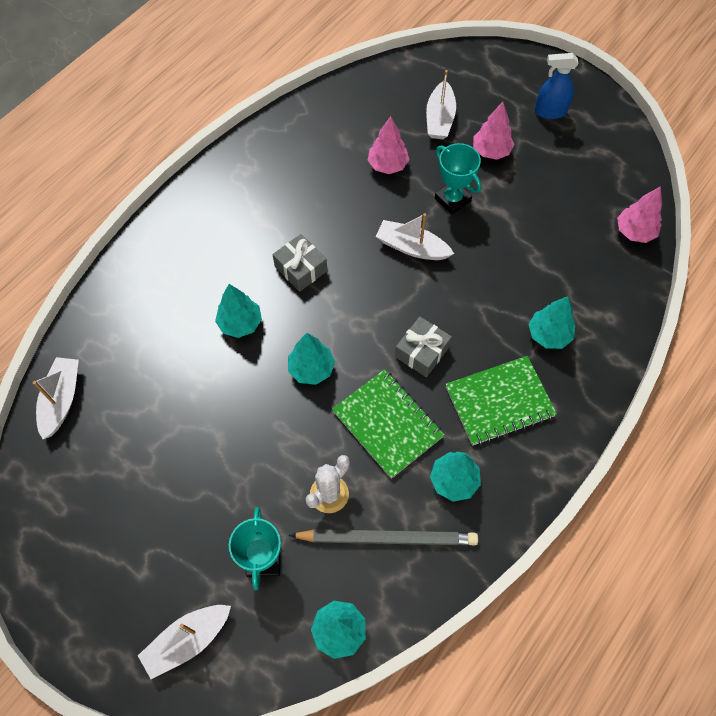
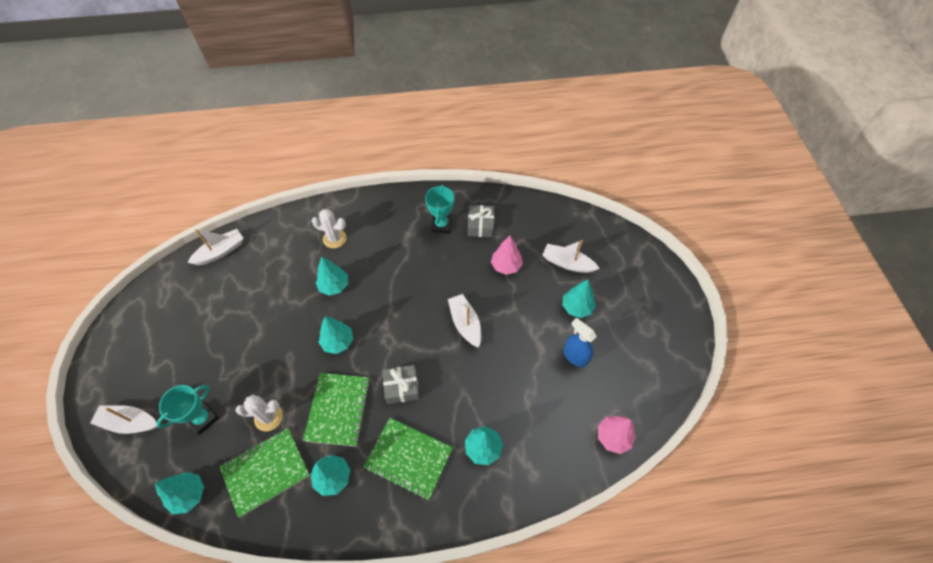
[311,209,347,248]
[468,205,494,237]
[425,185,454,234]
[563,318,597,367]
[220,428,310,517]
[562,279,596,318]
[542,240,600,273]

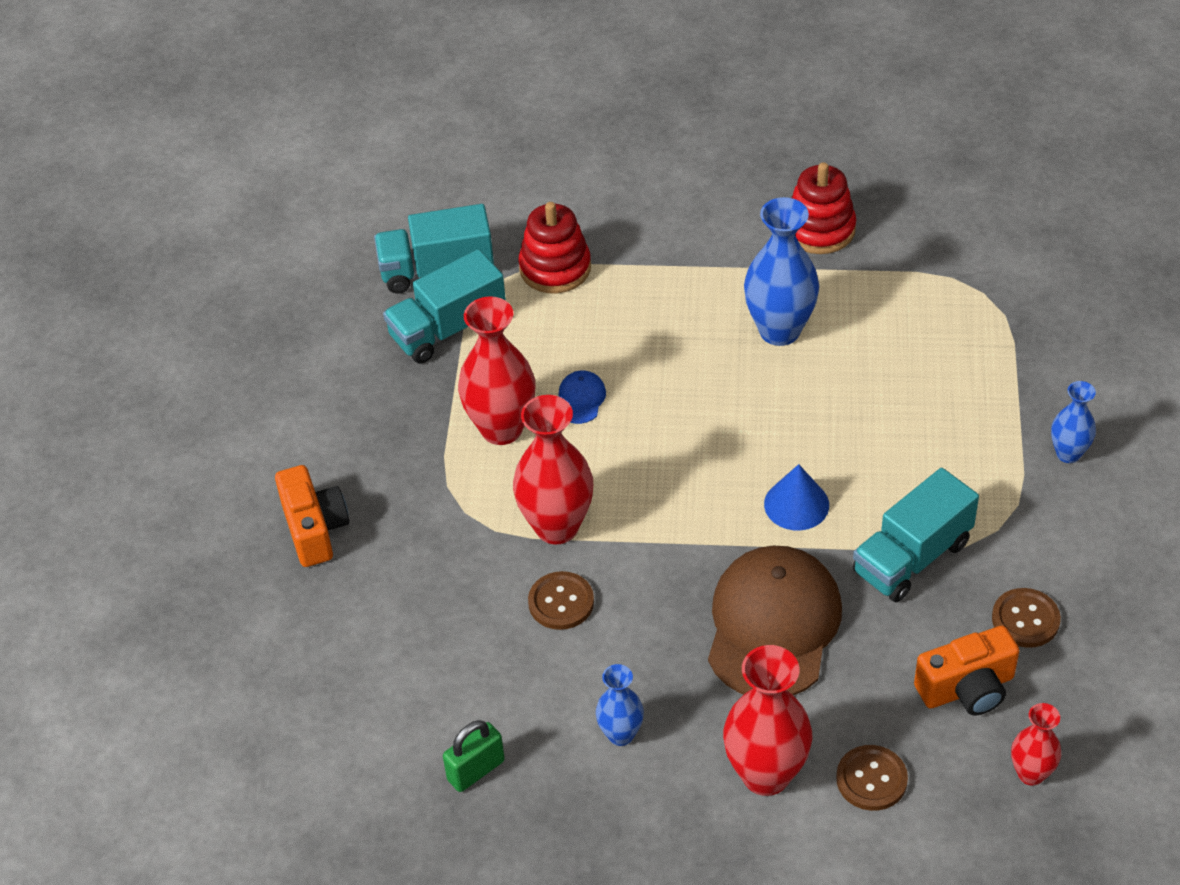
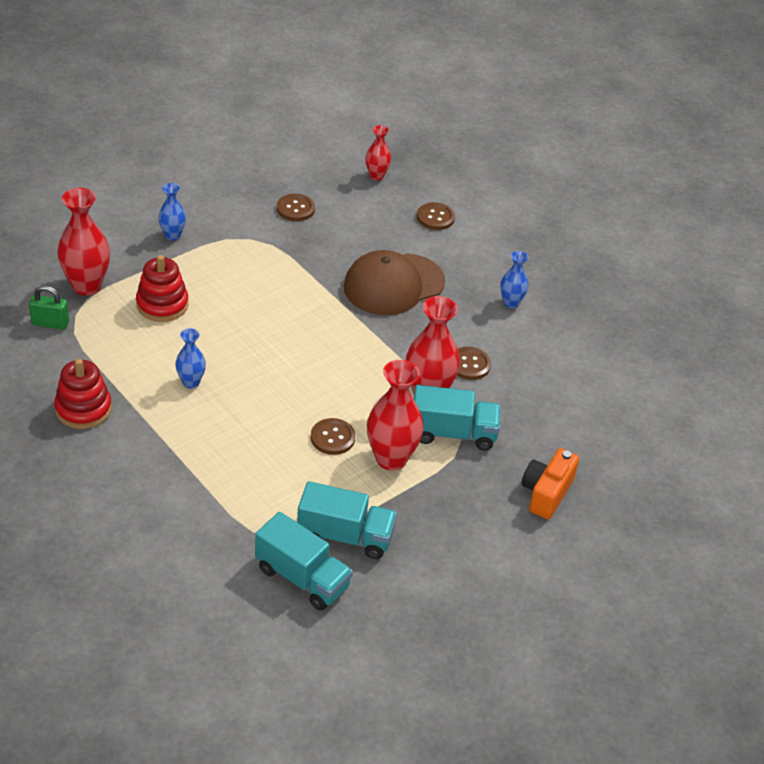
[764,464,829,531] (first image)
[914,626,1019,716] (first image)
[29,286,69,330]
[136,255,189,322]
[57,188,110,296]
[414,385,501,451]
[311,418,356,455]
[175,328,206,389]

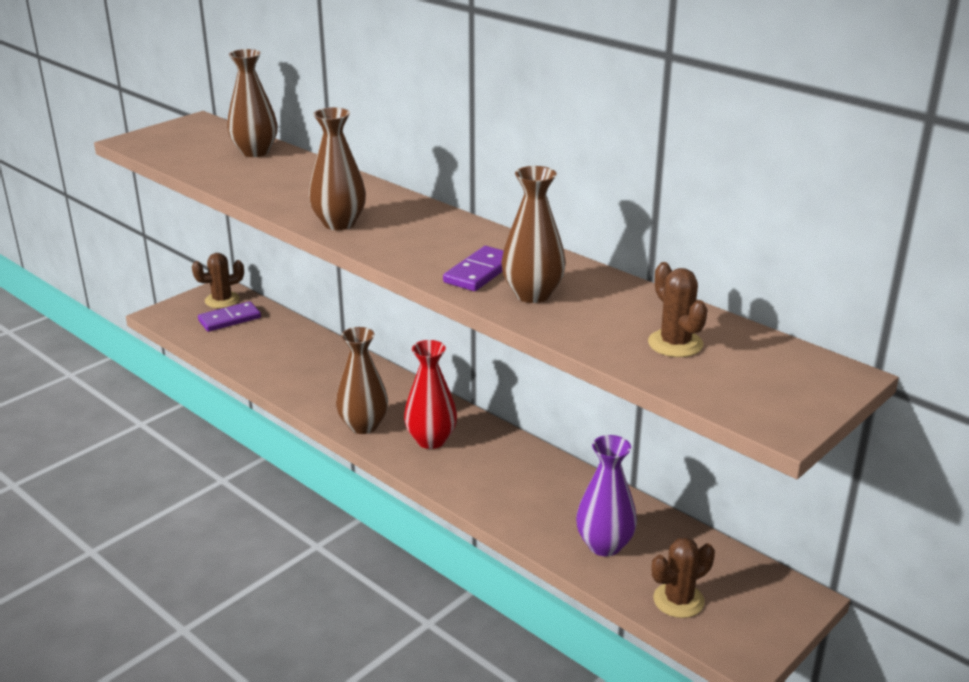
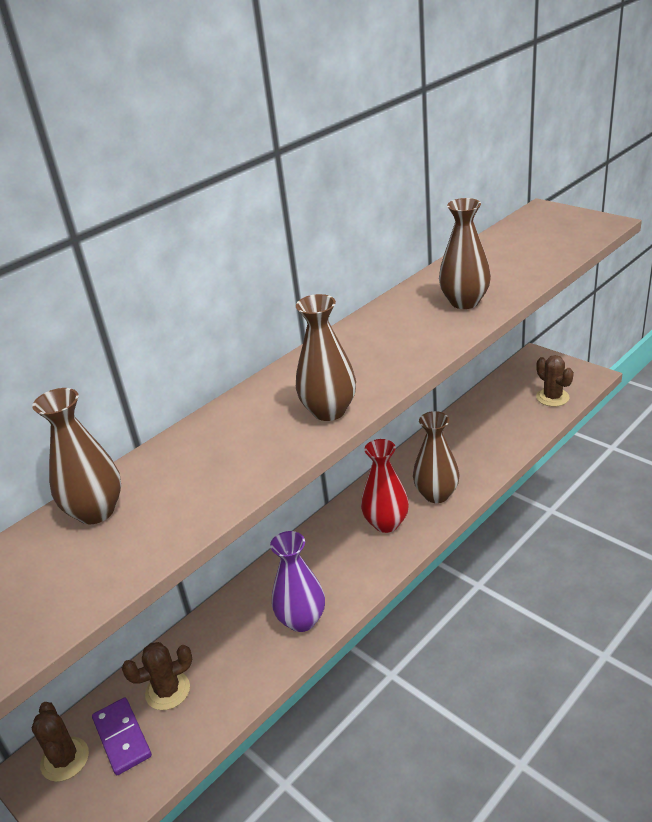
[443,246,504,291] (first image)
[413,411,459,503]
[270,531,325,632]
[122,642,192,710]

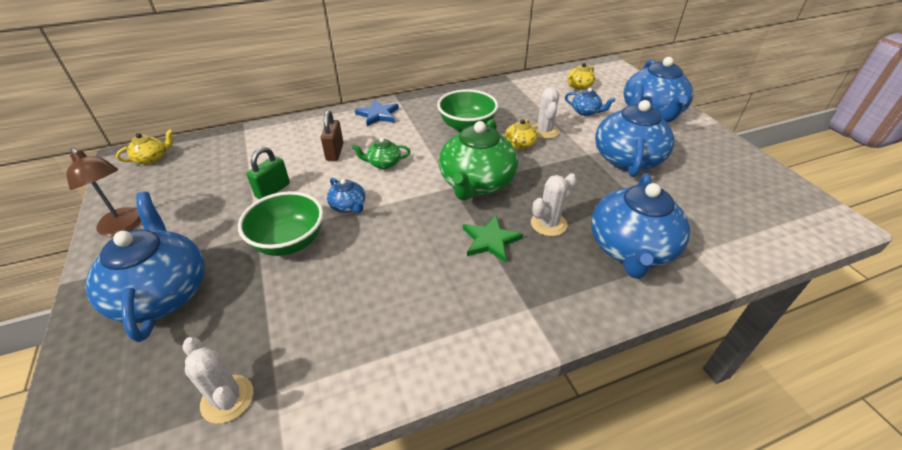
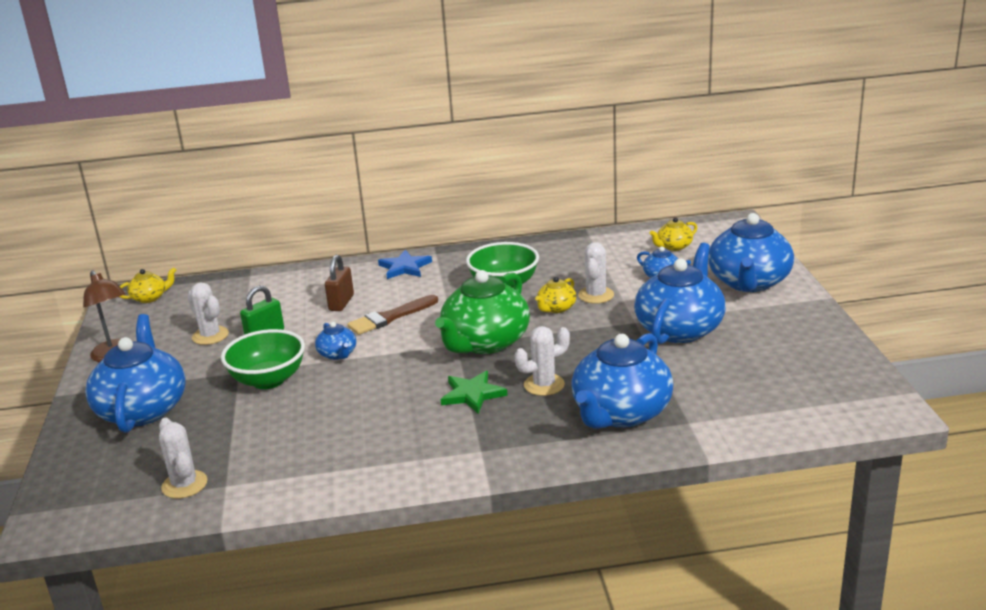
[187,282,229,345]
[347,295,438,335]

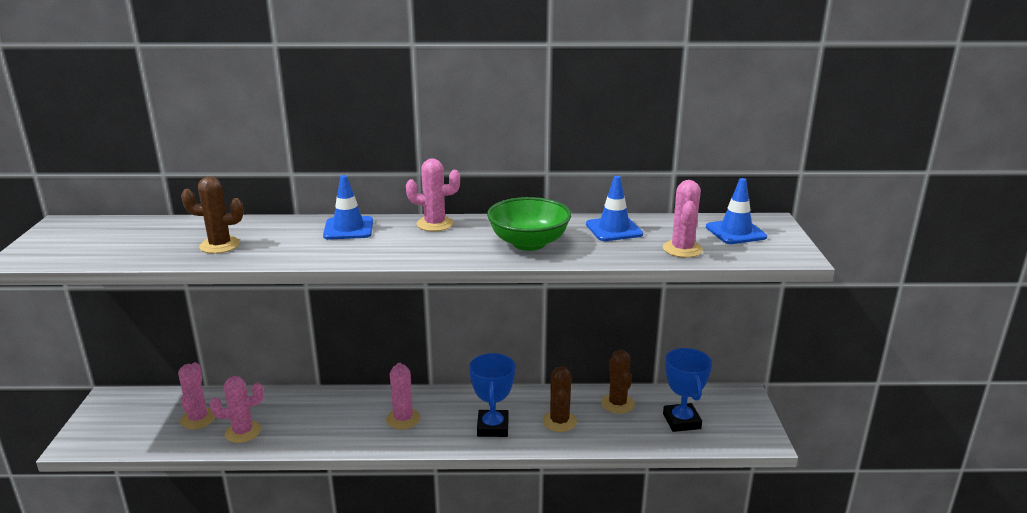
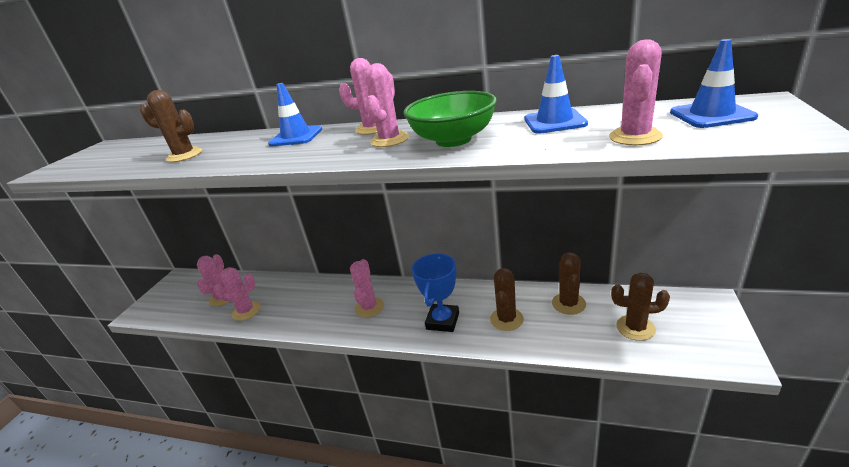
[366,63,409,147]
[611,273,670,341]

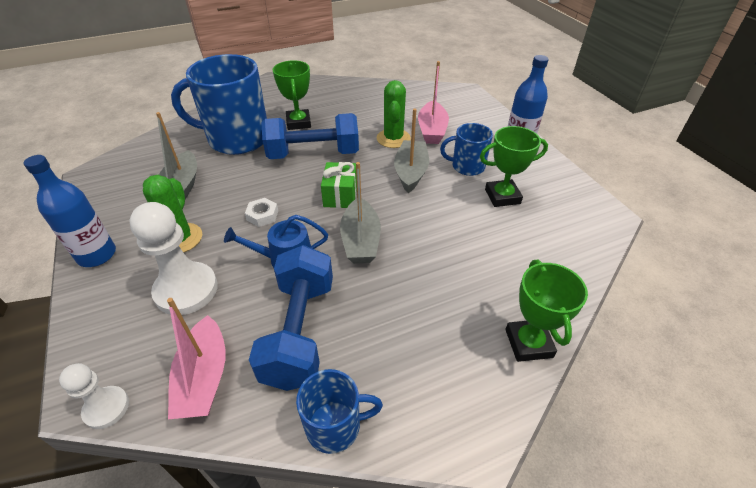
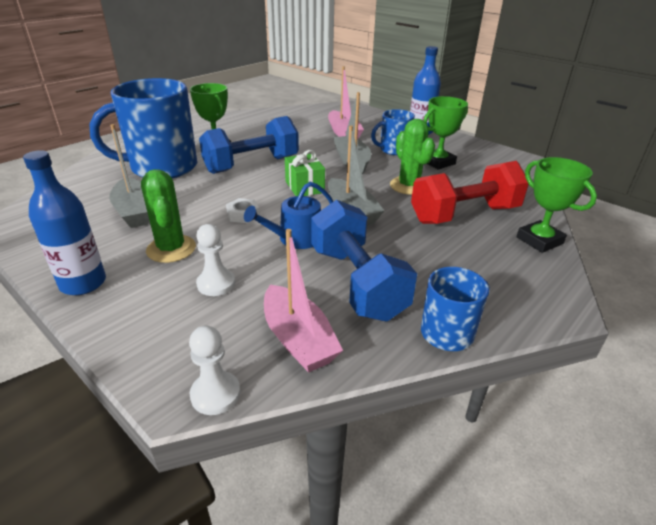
[411,161,529,224]
[390,119,435,195]
[196,224,235,296]

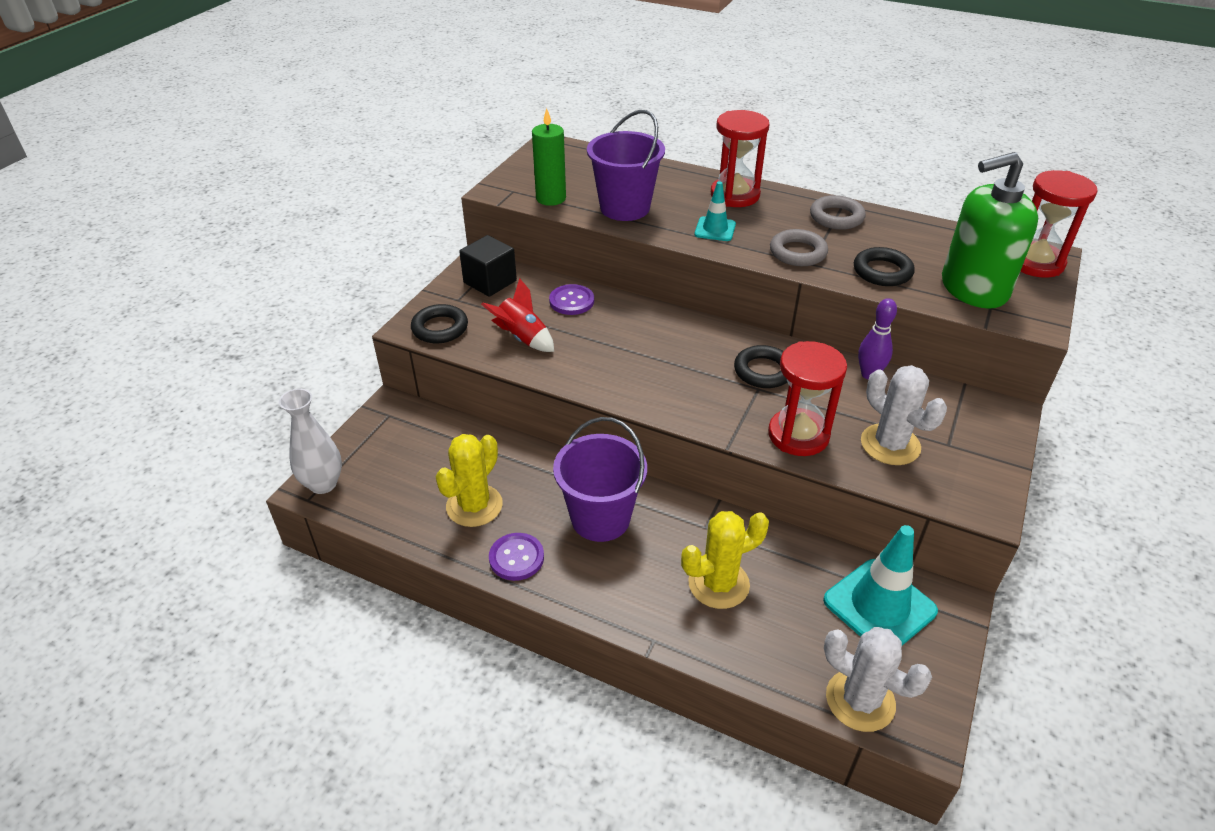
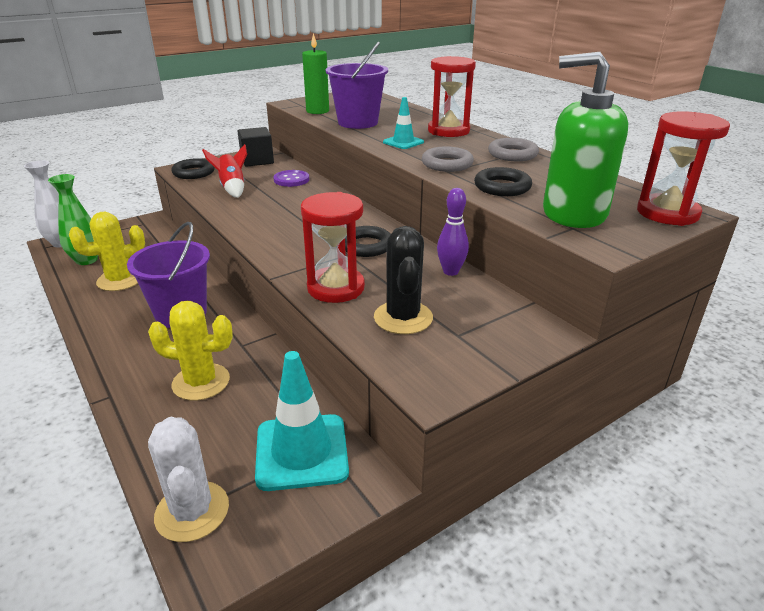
[489,533,544,581] (first image)
[48,174,98,265]
[374,226,433,334]

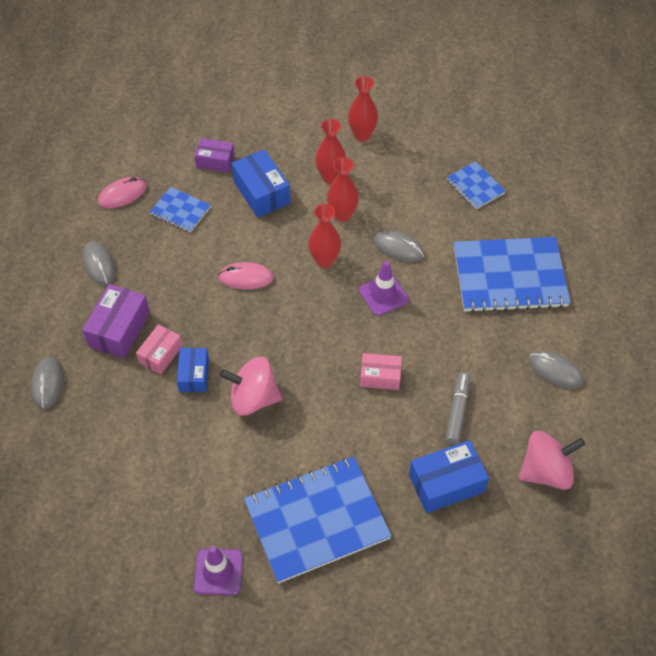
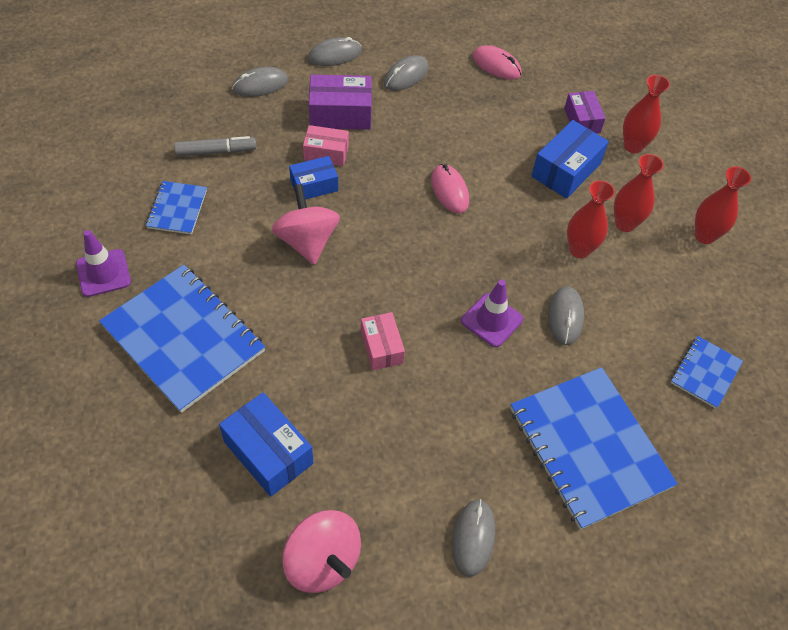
[308,37,362,66]
[146,181,207,235]
[623,75,670,153]
[174,136,256,157]

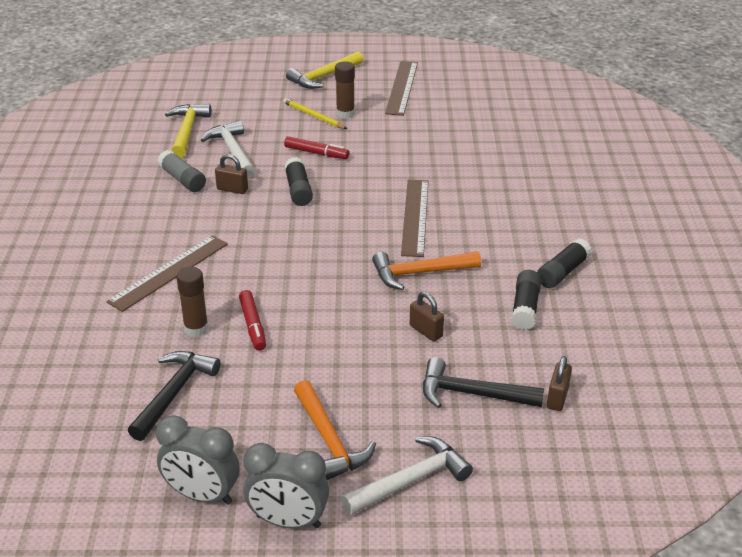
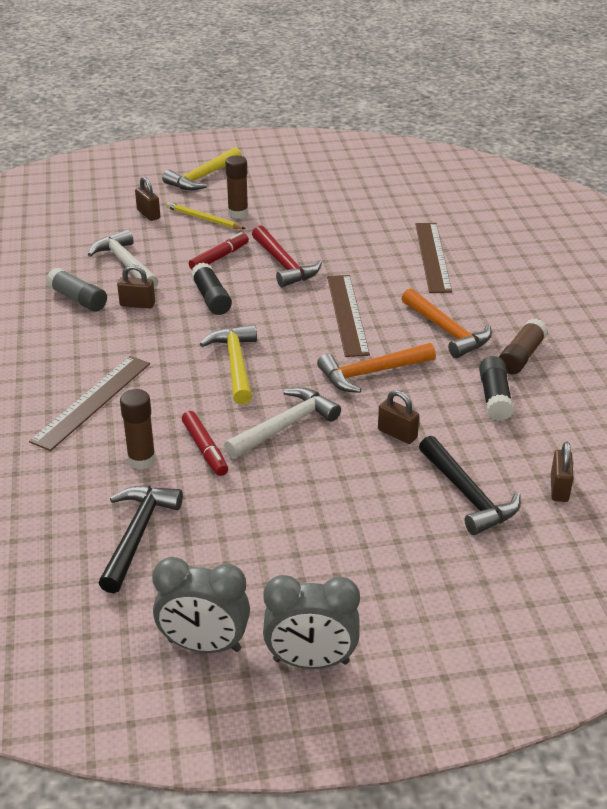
[135,177,160,221]
[252,225,322,287]
[200,325,257,405]
[401,288,492,358]
[224,387,341,459]
[415,223,452,293]
[499,318,548,374]
[189,232,249,270]
[419,436,521,535]

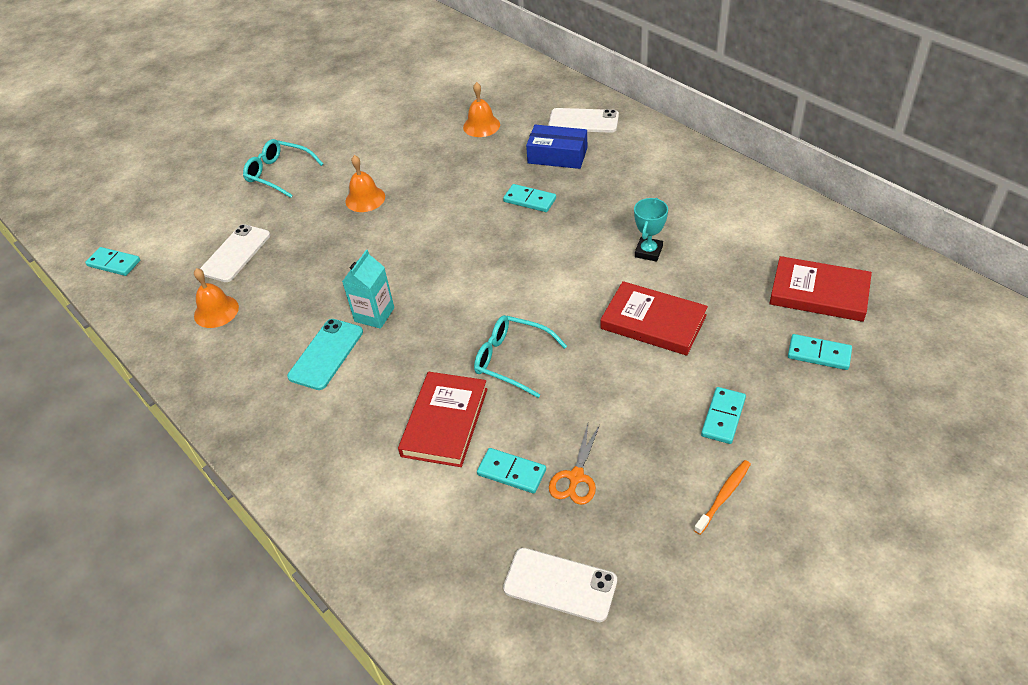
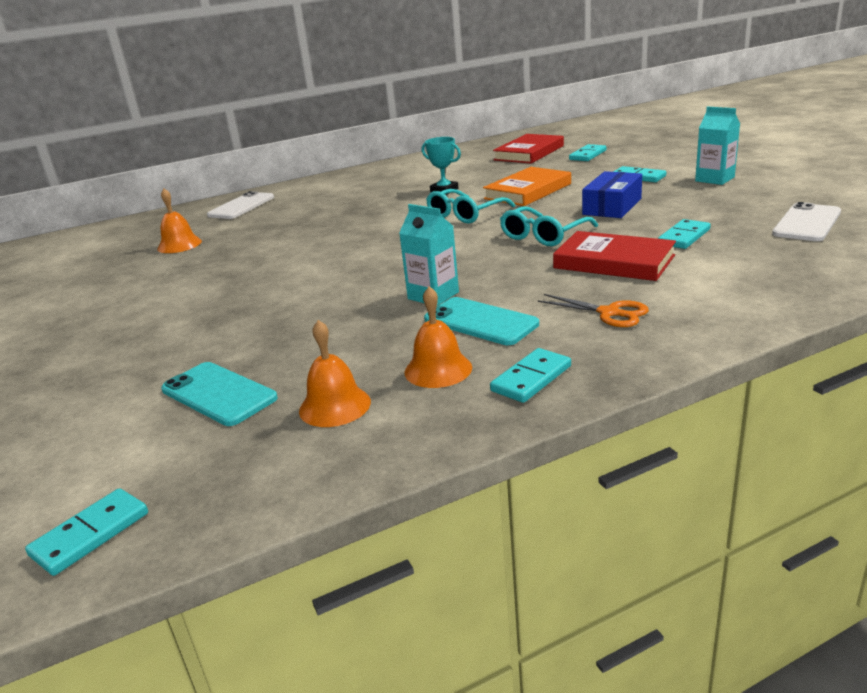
[426,189,515,223]
[405,286,472,388]
[490,348,571,403]
[582,171,642,218]
[537,294,649,327]
[695,106,740,185]
[161,362,278,426]
[483,167,571,206]

